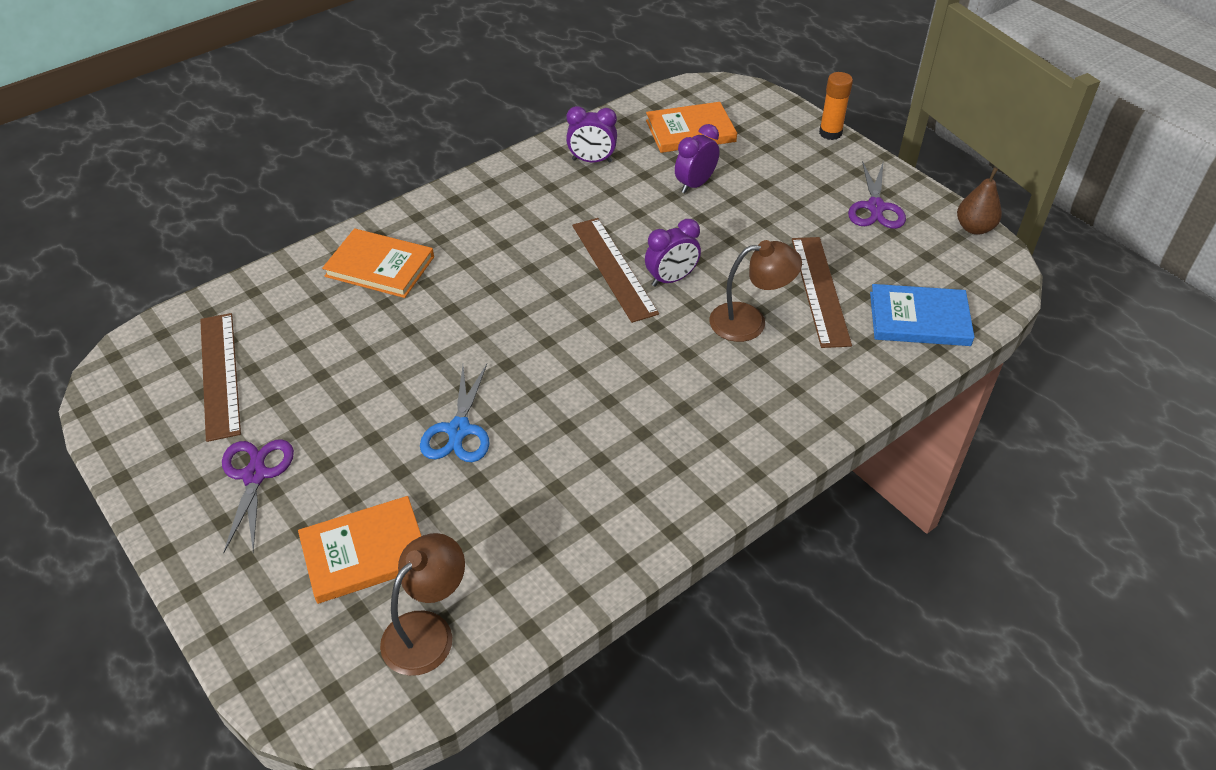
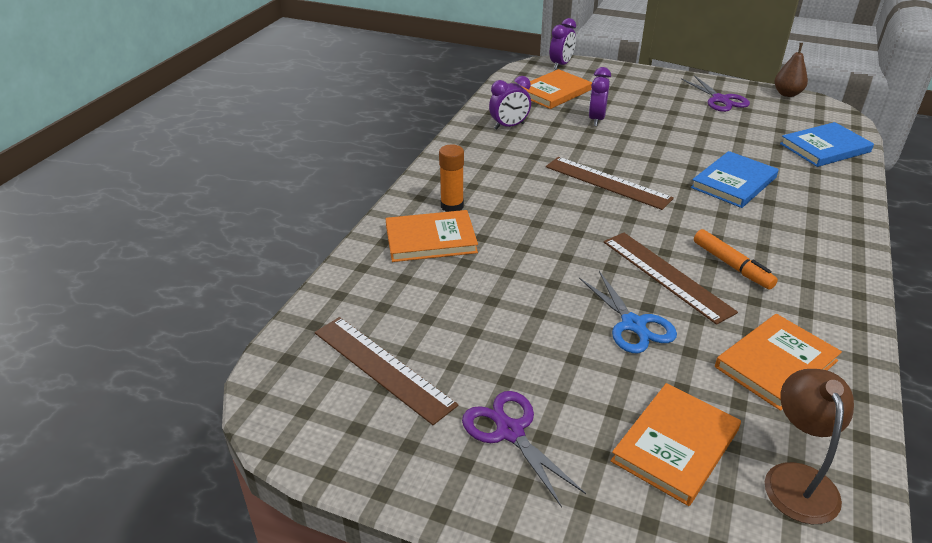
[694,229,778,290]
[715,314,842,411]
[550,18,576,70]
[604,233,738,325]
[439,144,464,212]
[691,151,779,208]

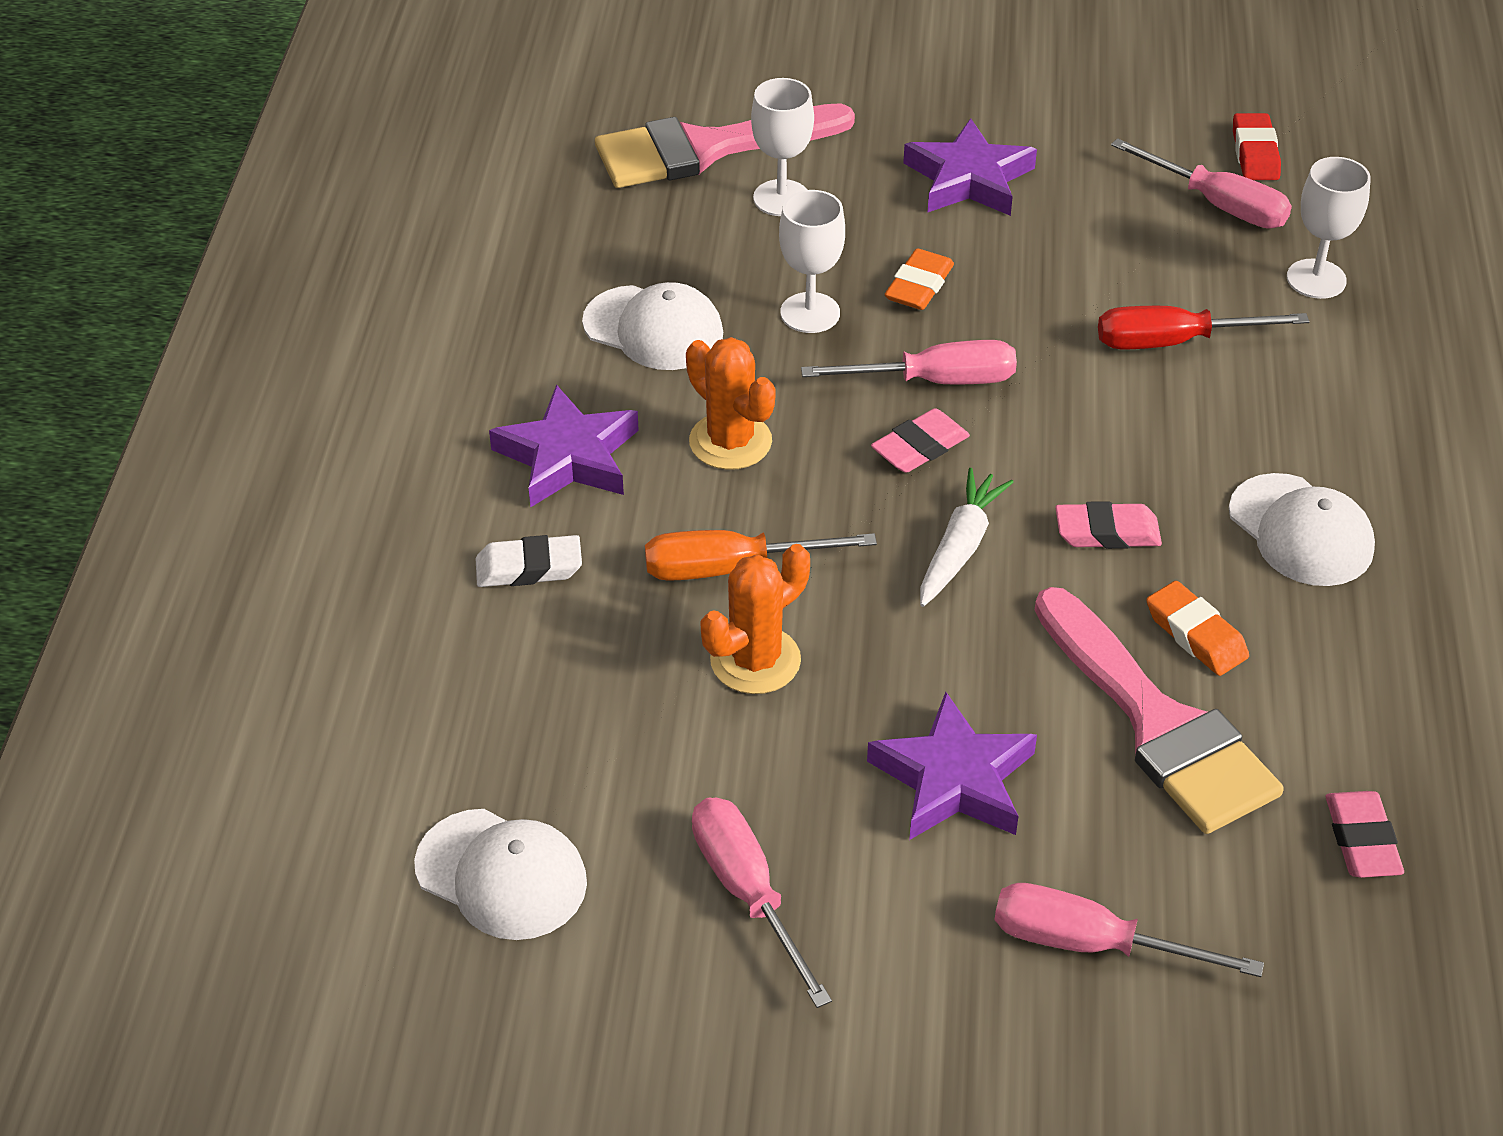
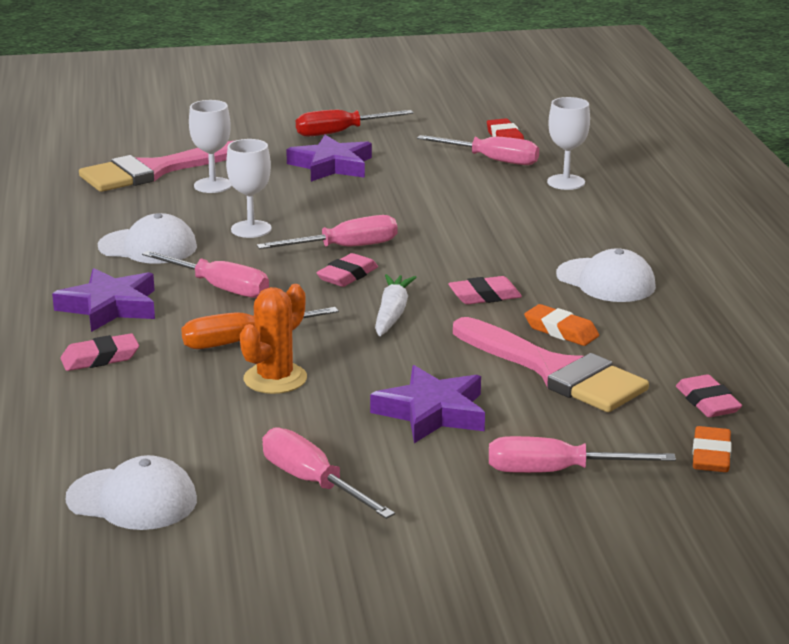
[692,426,732,472]
[296,110,414,137]
[142,251,269,298]
[60,333,139,371]

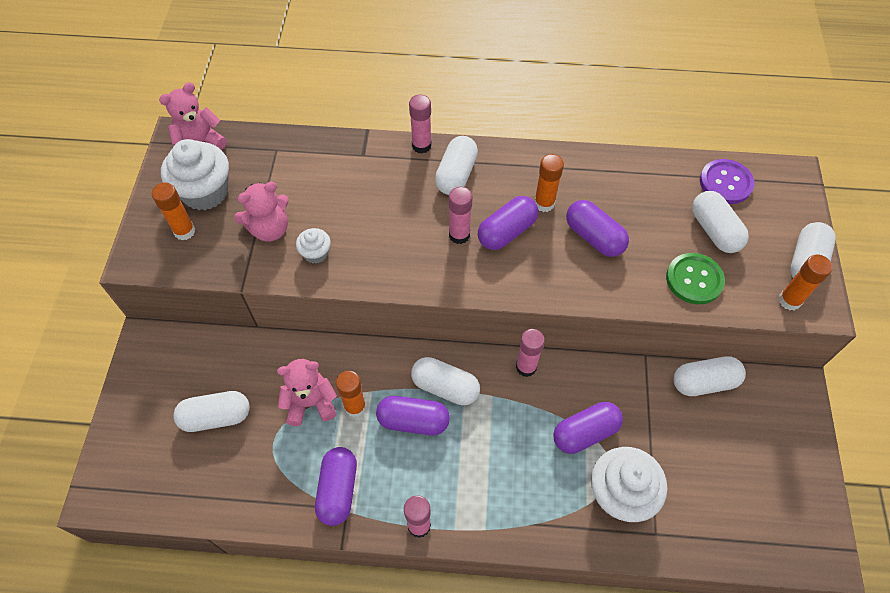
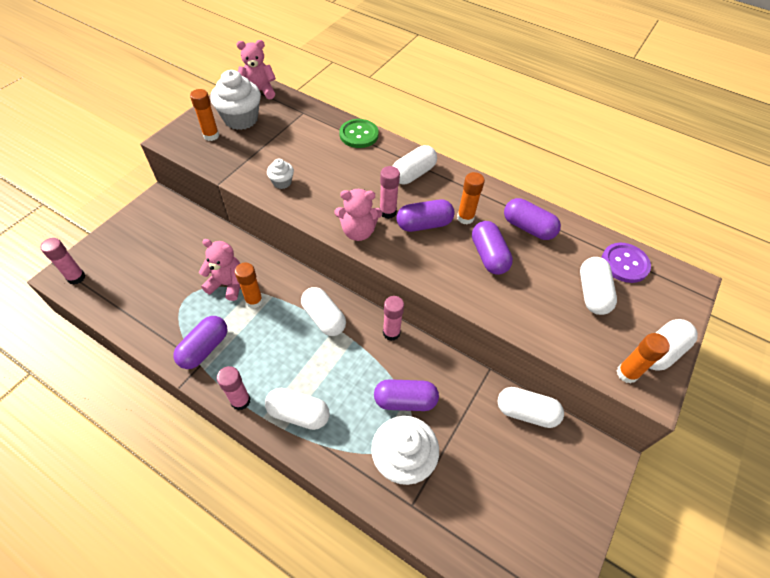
[265,388,330,430]
[335,189,382,241]
[504,198,561,240]
[40,238,86,285]
[339,119,379,148]

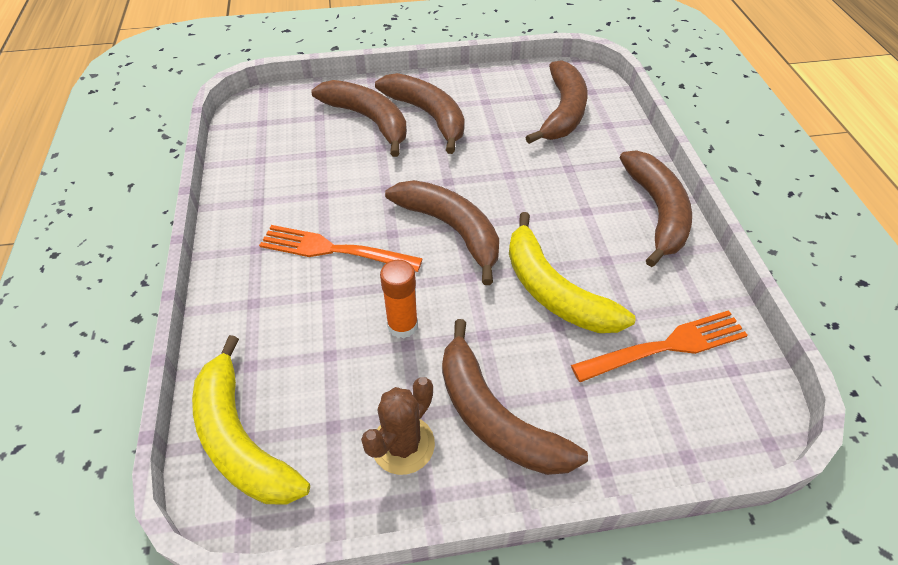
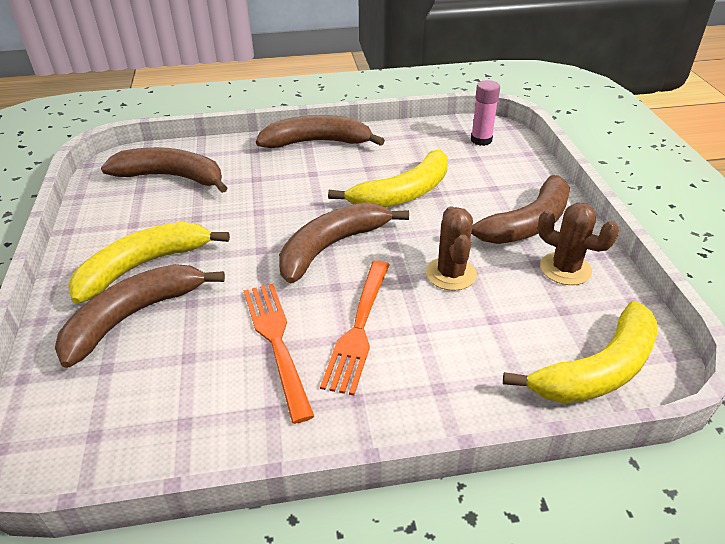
[471,80,500,146]
[244,284,314,424]
[426,206,477,291]
[68,222,230,304]

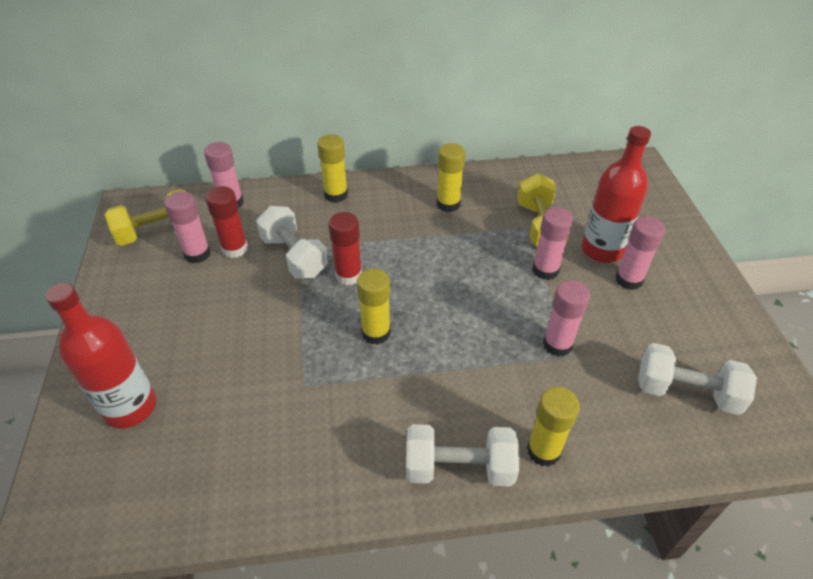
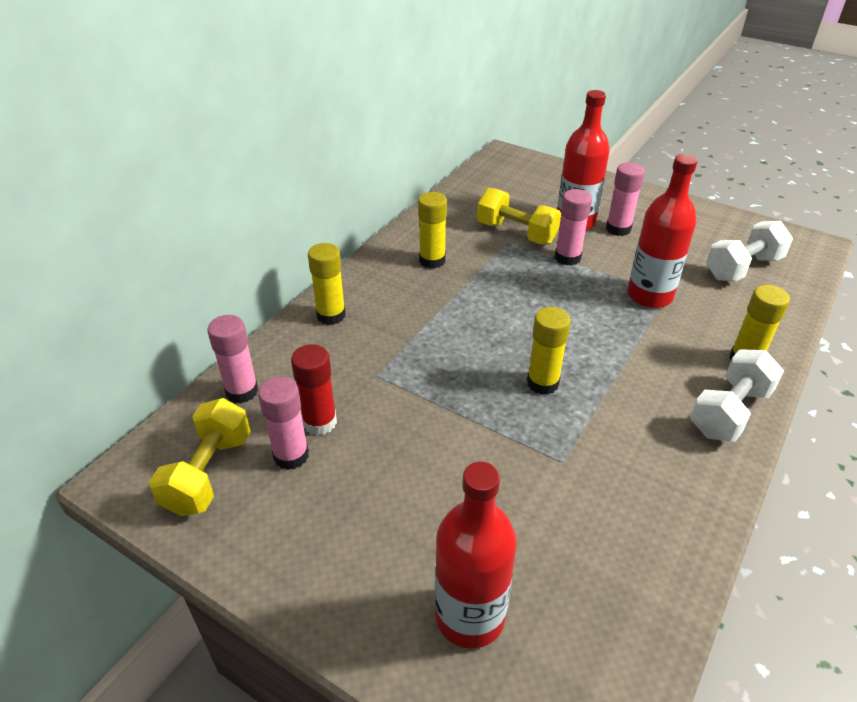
[256,206,328,278] (first image)
[328,212,362,285] (first image)
[627,154,698,308]

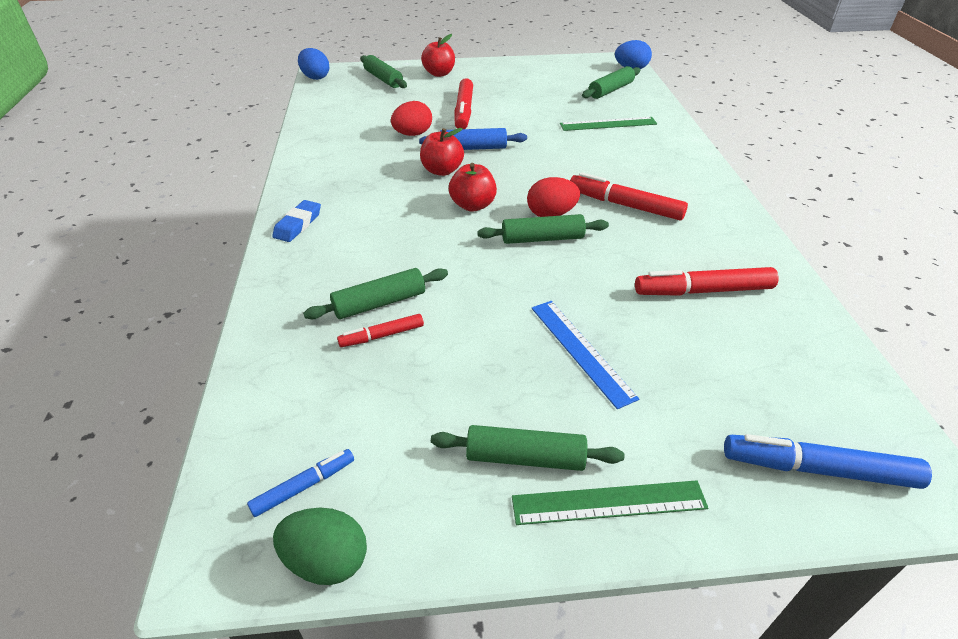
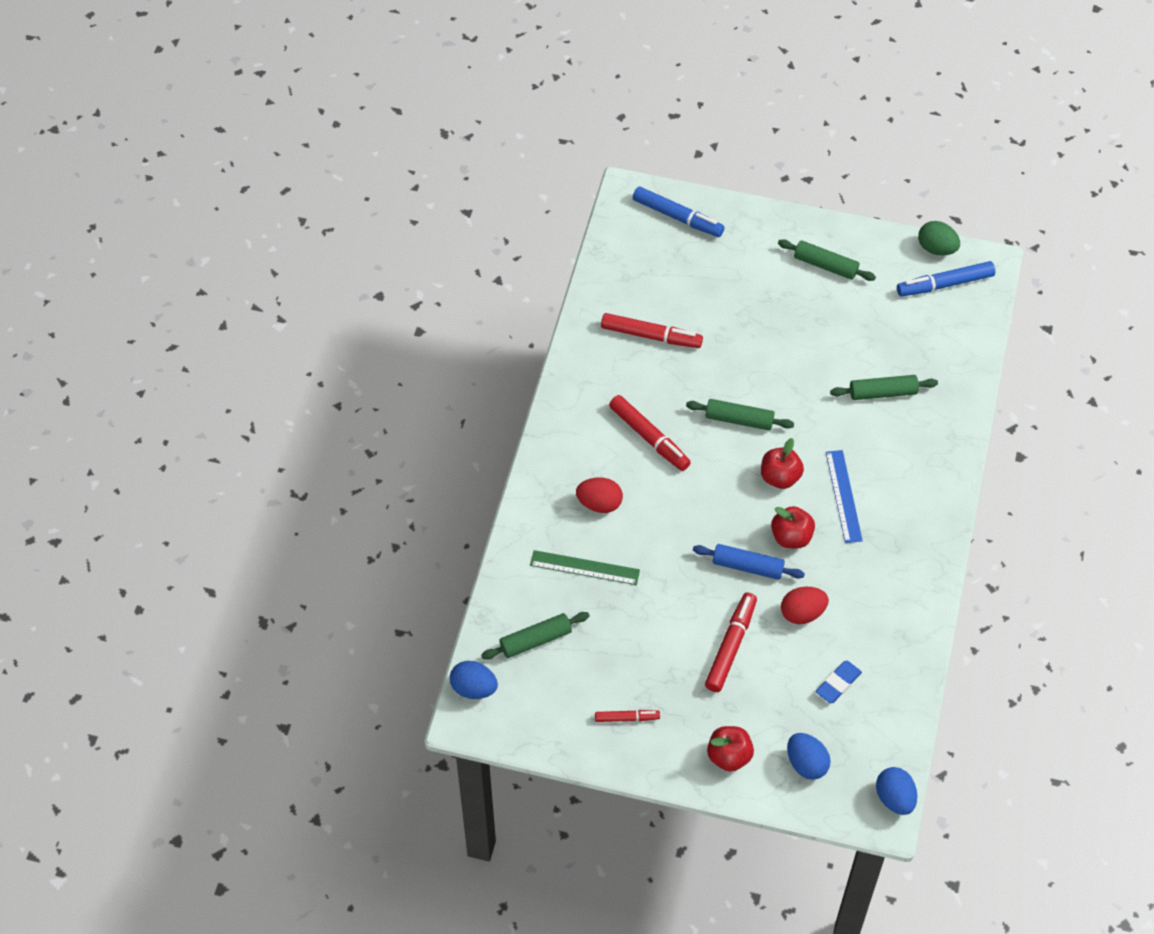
[512,480,708,525] (first image)
[816,661,862,703]
[595,710,660,722]
[576,477,623,513]
[826,450,863,543]
[787,733,831,780]
[897,261,995,297]

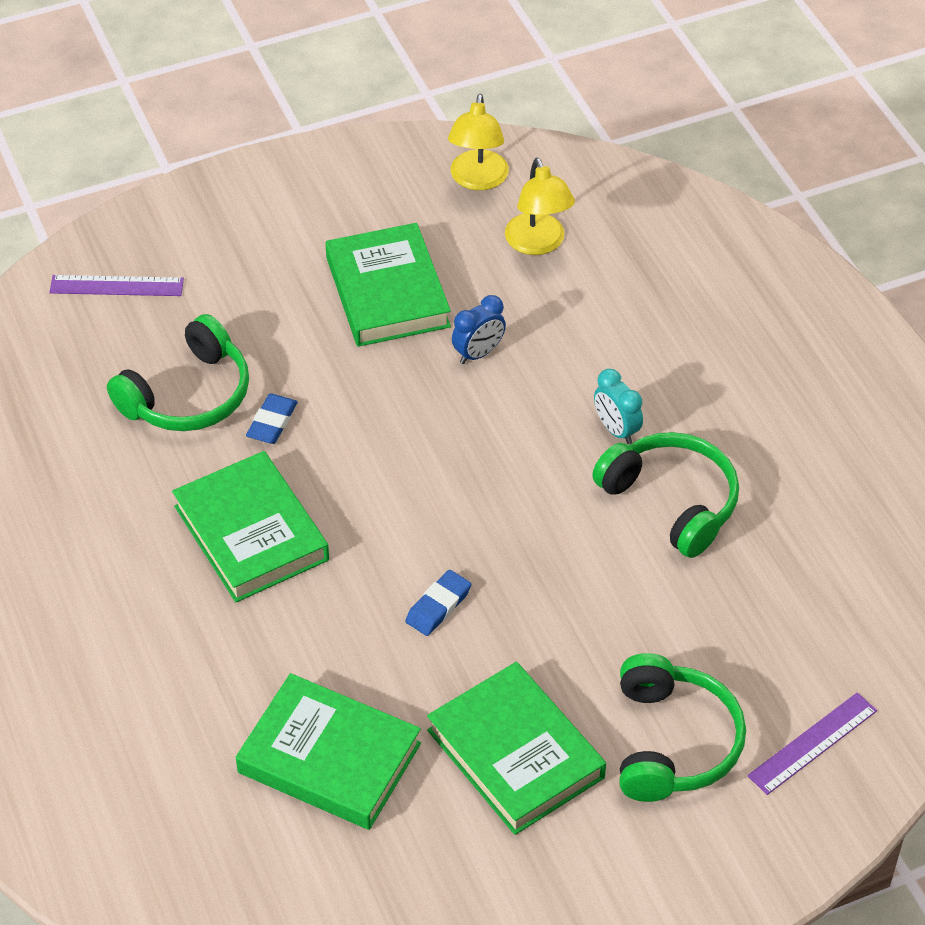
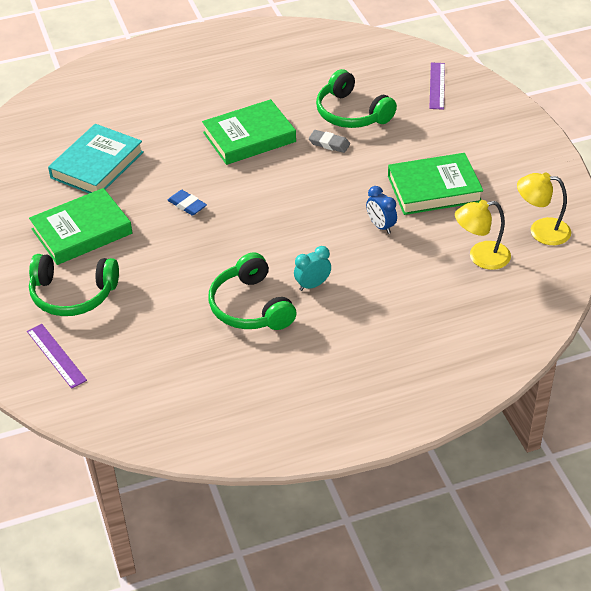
[48,124,144,193]
[309,130,350,153]
[208,253,296,330]

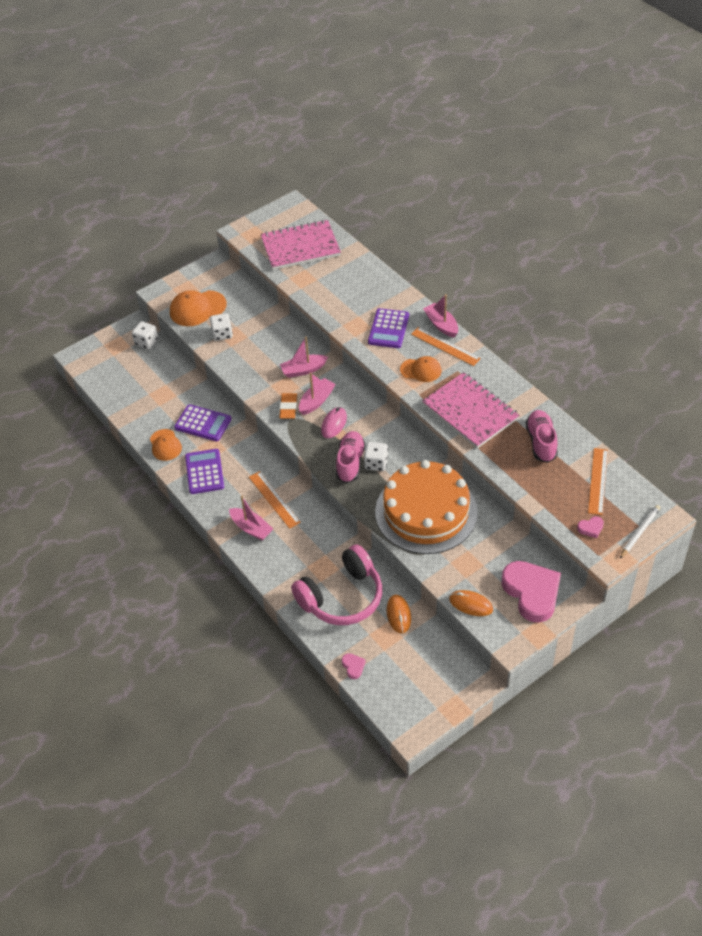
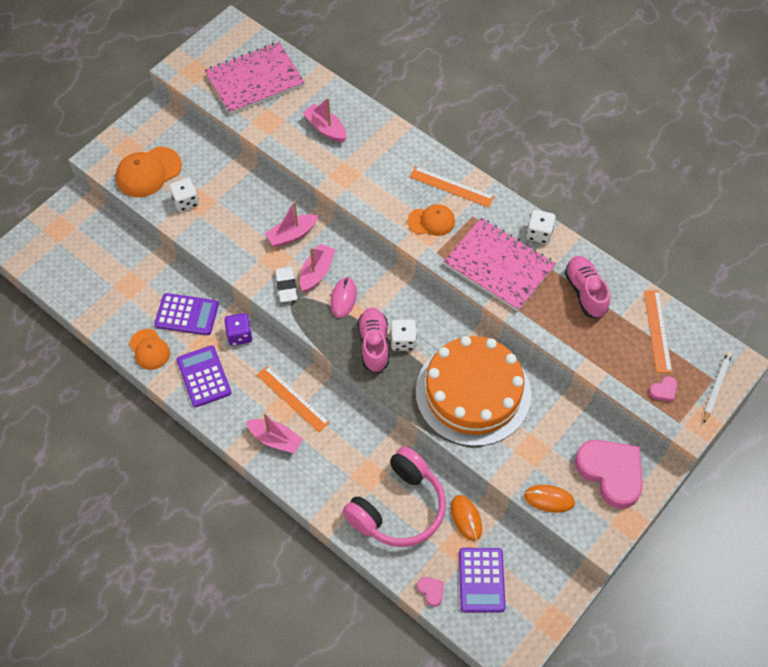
[224,313,253,346]
[526,210,556,244]
[459,548,505,612]
[302,98,346,142]
[275,266,298,302]

